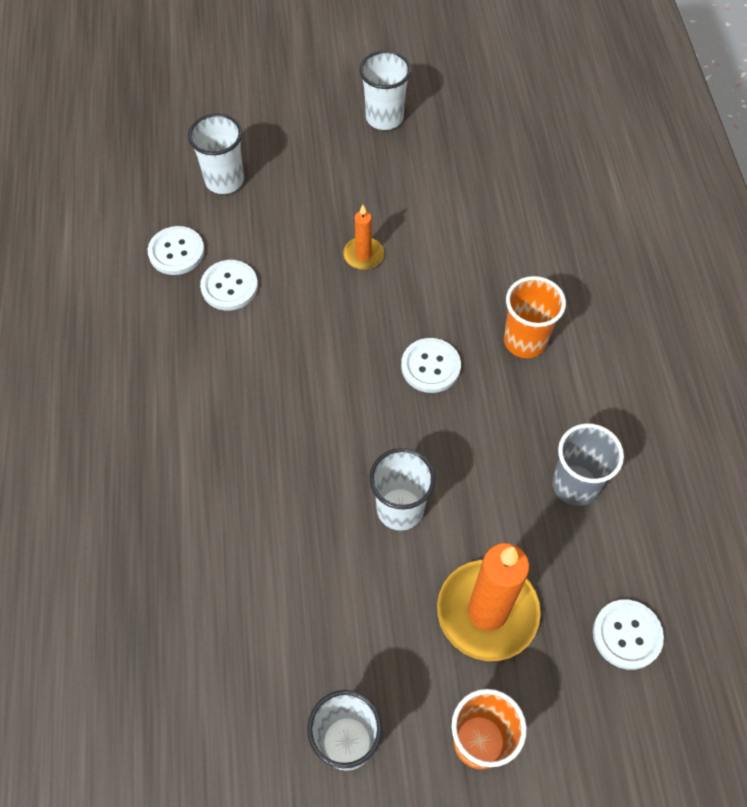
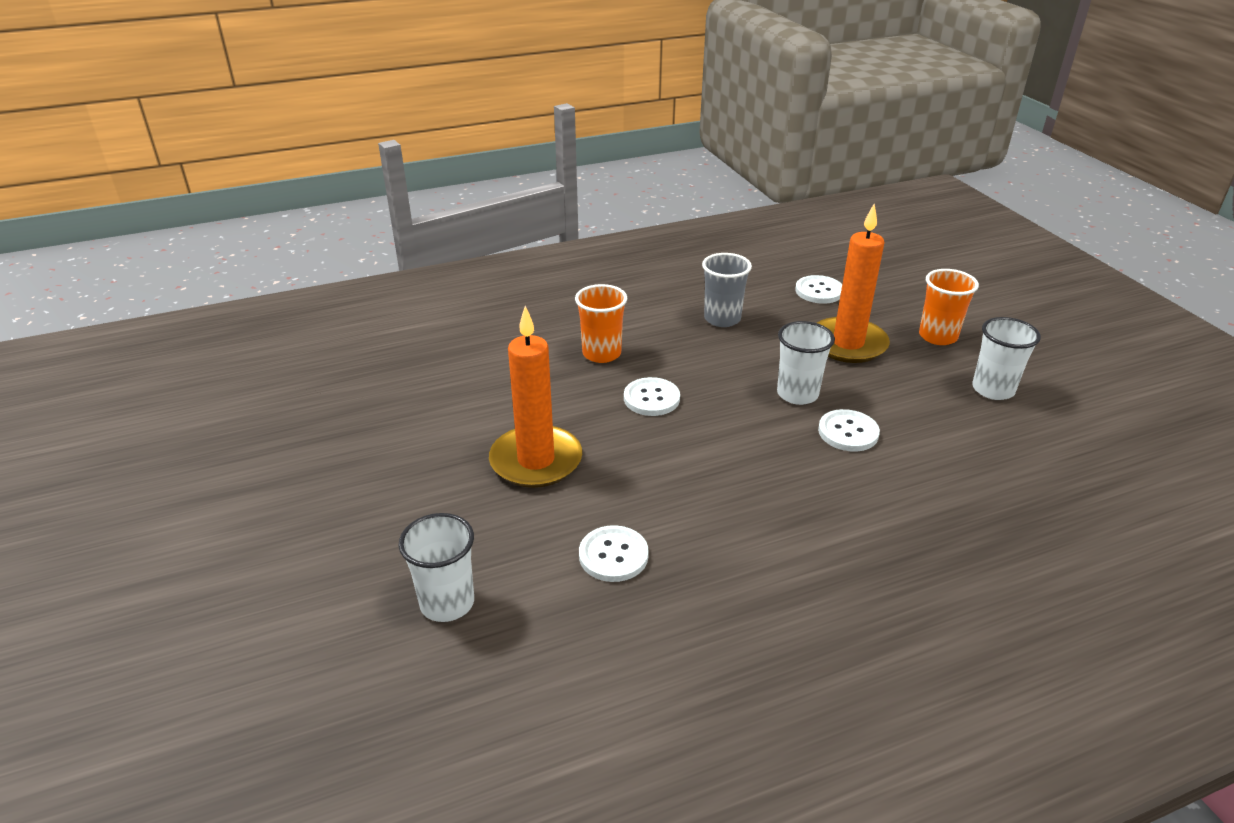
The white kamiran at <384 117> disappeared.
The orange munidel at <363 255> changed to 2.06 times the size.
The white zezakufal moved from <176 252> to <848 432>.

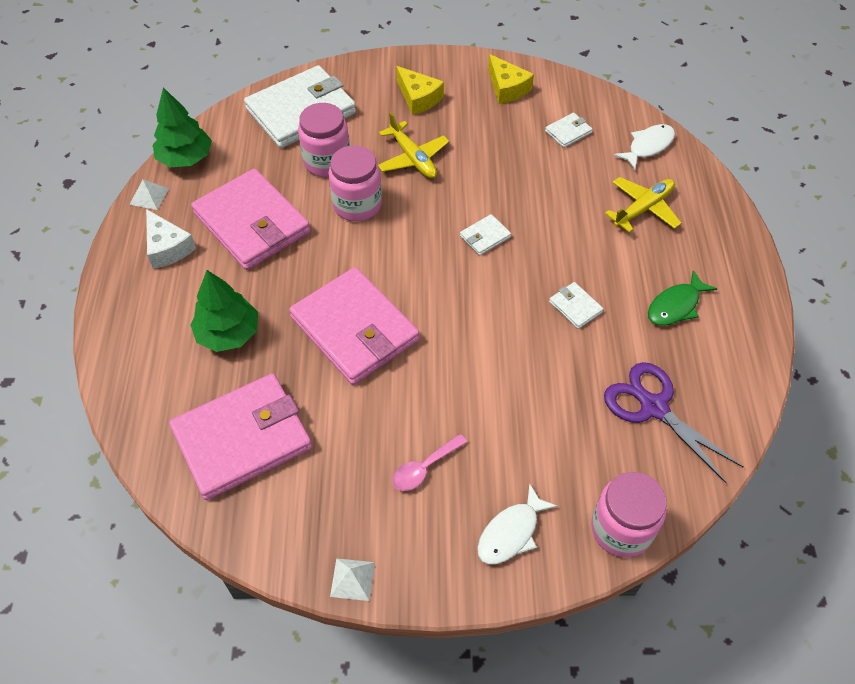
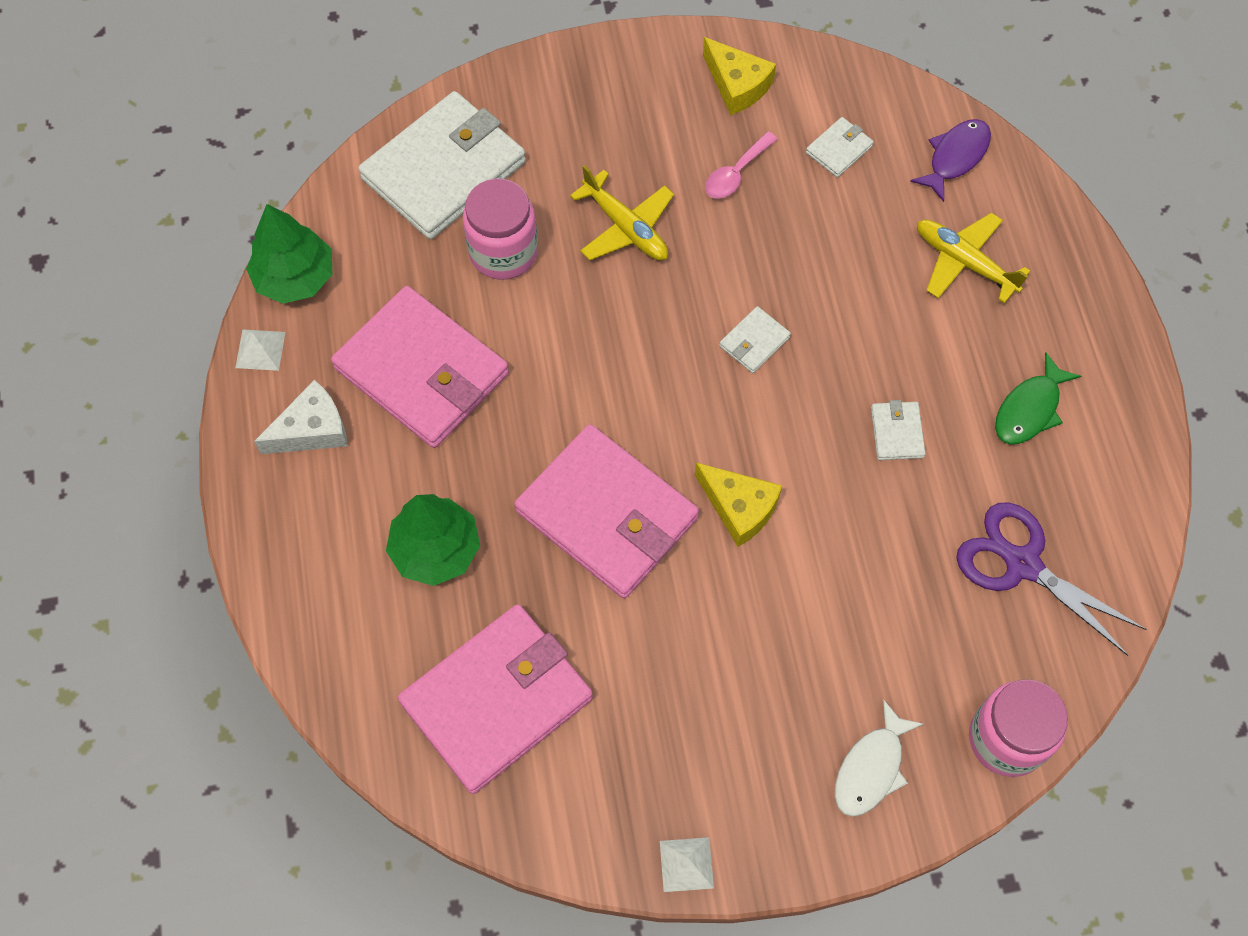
The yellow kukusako moved from <418 98> to <739 508>.
The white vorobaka at <648 146> became the purple vorobaka at <955 157>.
The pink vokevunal at <357 205> disappeared.
The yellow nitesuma at <643 208> turned 90 degrees counterclockwise.
The white kukusako at <167 247> turned 75 degrees counterclockwise.
The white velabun at <575 307> turned 45 degrees clockwise.
The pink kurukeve moved from <424 468> to <736 173>.

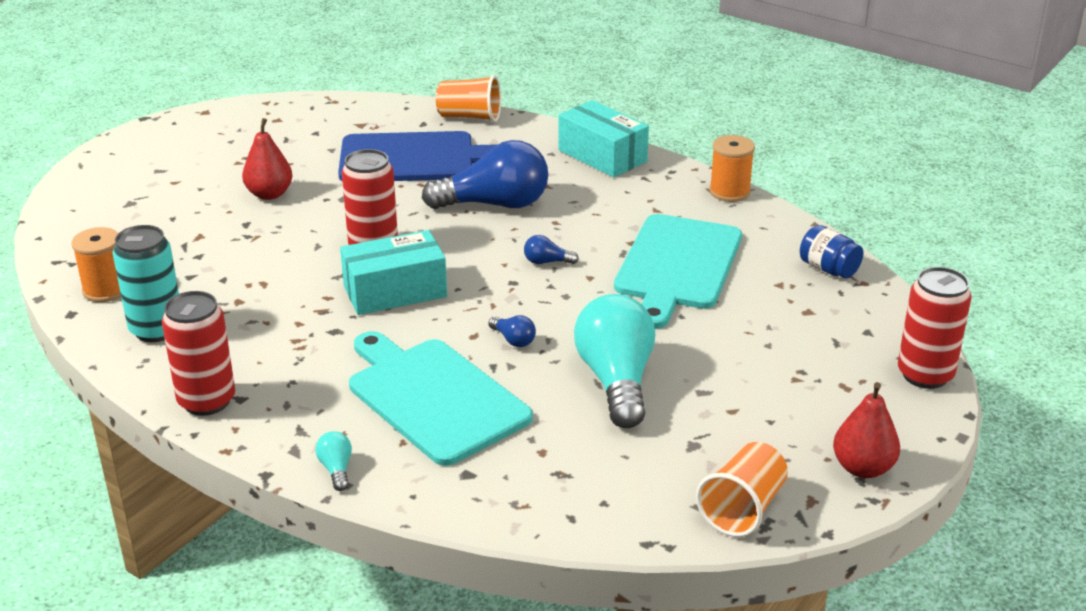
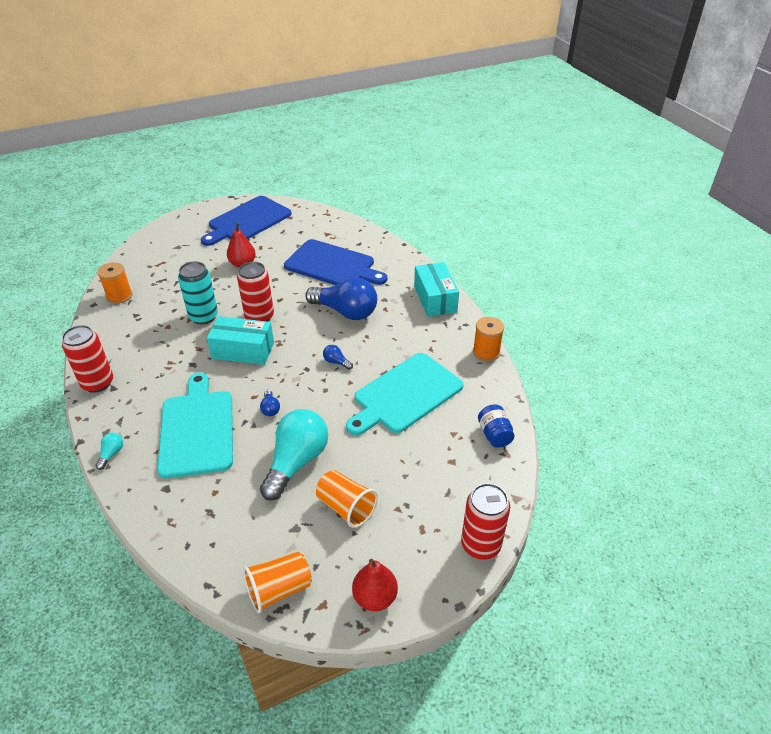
The orange kamiran moved from <470 117> to <346 507>.
The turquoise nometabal moved from <156 329> to <204 317>.
The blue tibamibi at <247 221> appeared.

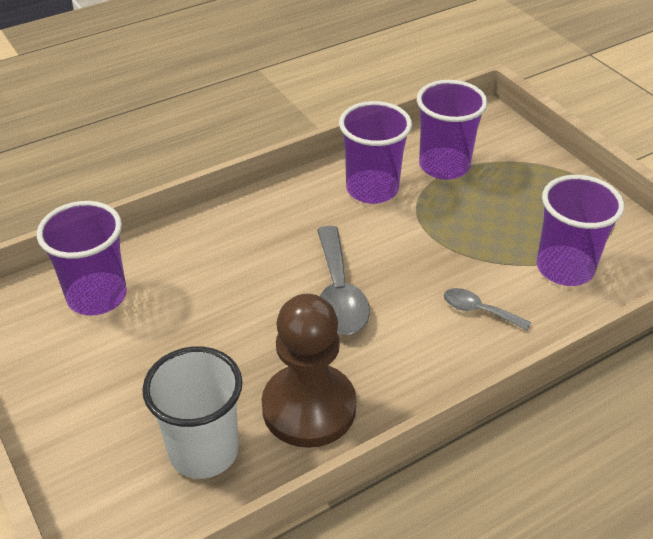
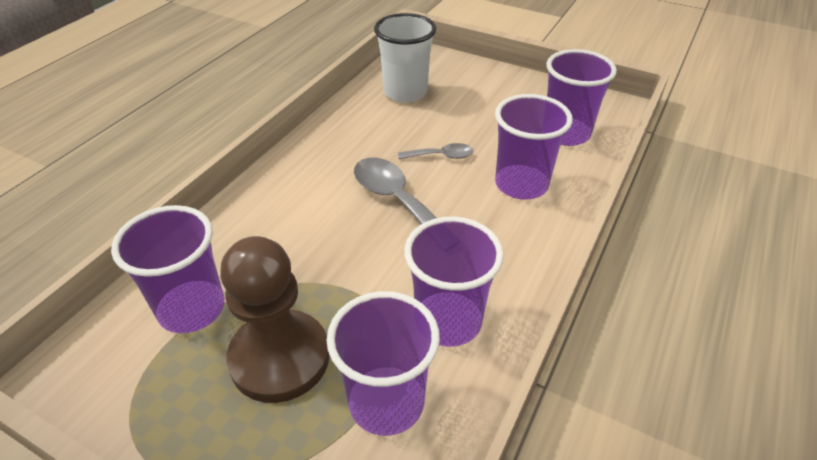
The grey kurukeve moved from <479 311> to <441 156>.
The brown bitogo moved from <309 408> to <280 358>.
The purple kamiran at <521 184> appeared.

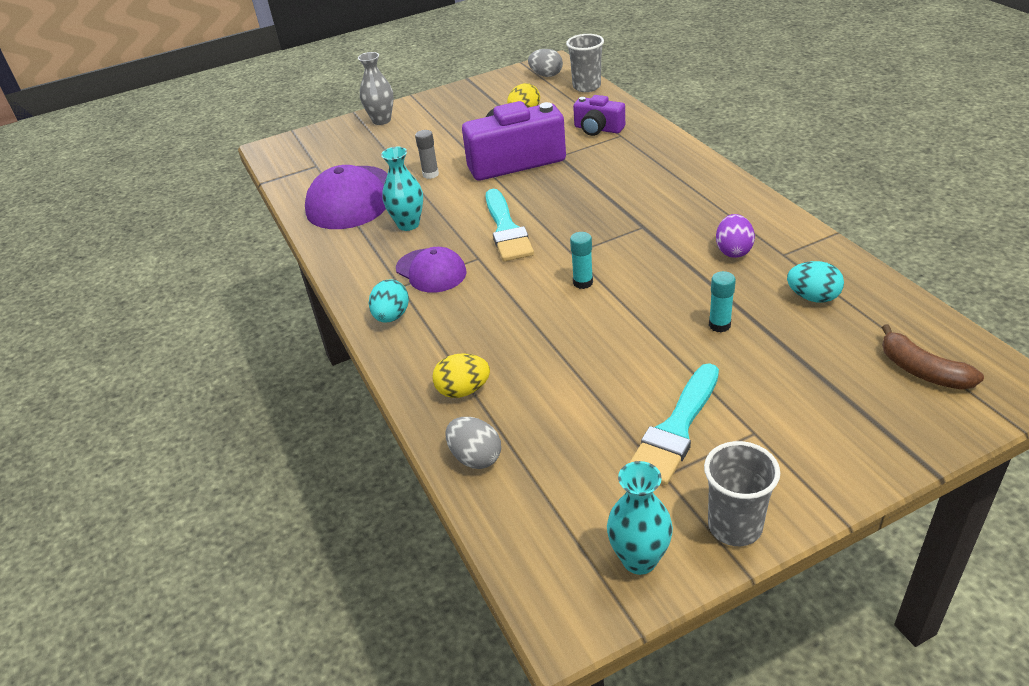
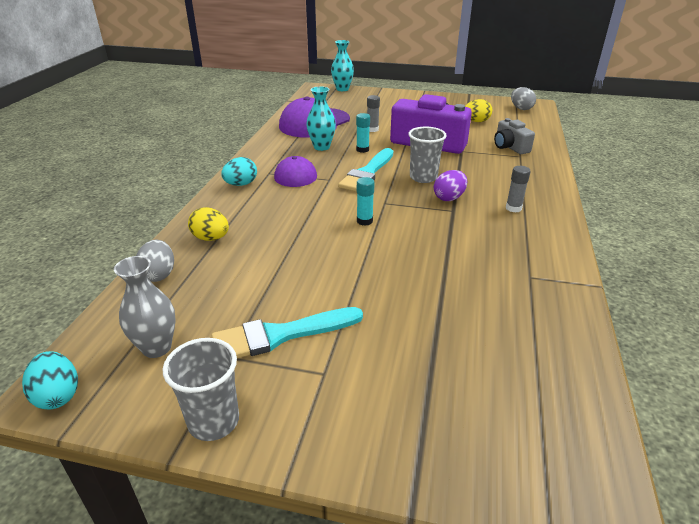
The grey kamiran moved from <586 87> to <423 177>.
The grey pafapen moved from <381 120> to <157 347>.
The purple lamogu at <598 129> became the grey lamogu at <510 147>.
The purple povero moved from <733 251> to <449 198>.
The turquoise povero moved from <813 297> to <58 395>.
The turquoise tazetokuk moved from <719 325> to <362 150>.
The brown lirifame at <922 371> disappeared.
The turquoise pafapen moved from <639 559> to <342 89>.
The grey tazetokuk at <513 208> appeared.

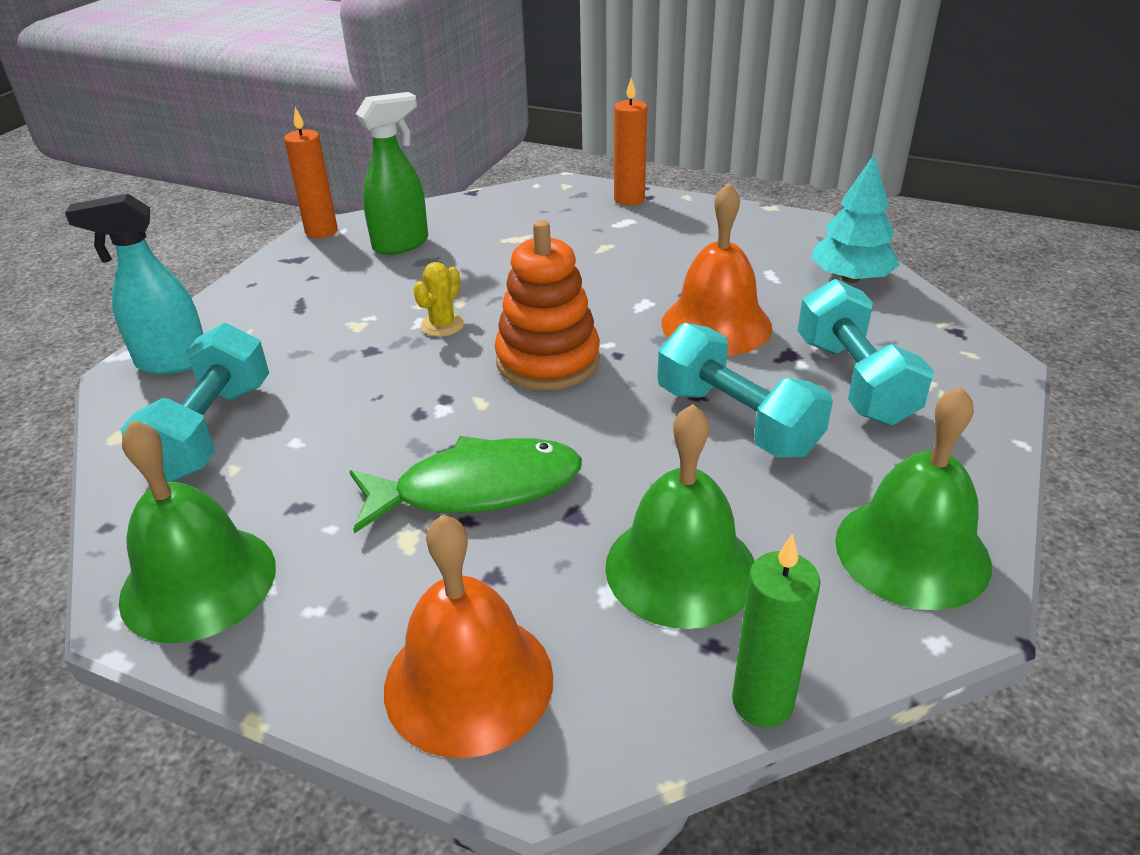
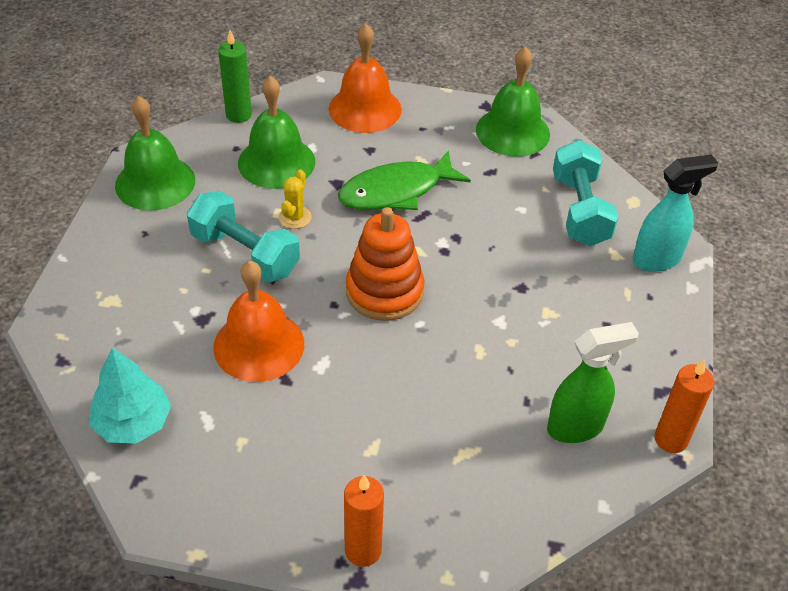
The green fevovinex at <401 244> turned 150 degrees counterclockwise.
The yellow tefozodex moved from <442 325> to <295 217>.
The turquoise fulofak at <854 381> disappeared.

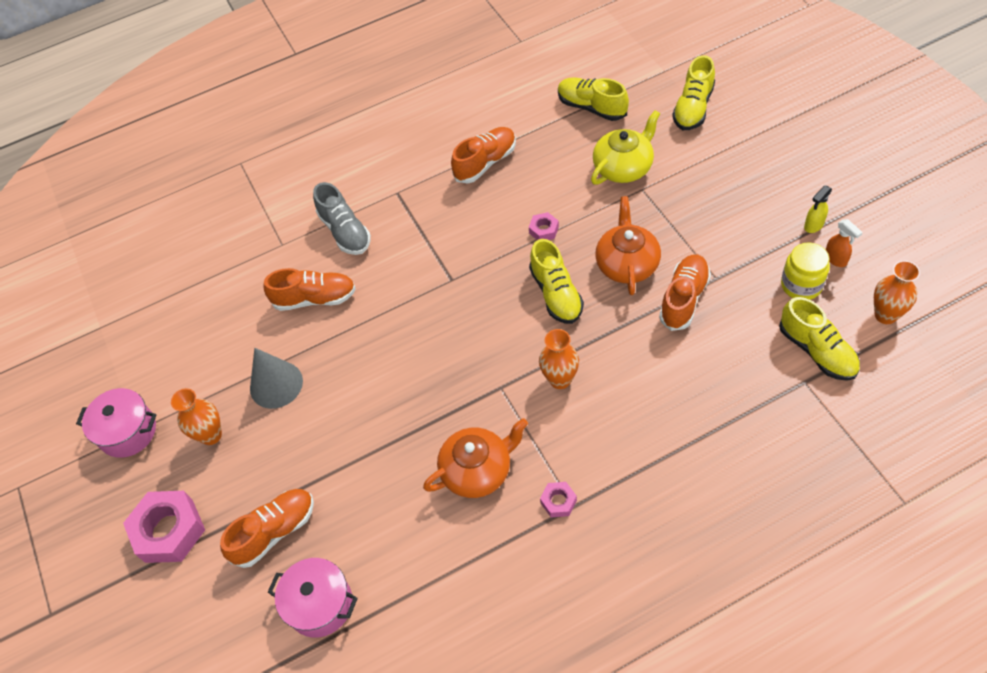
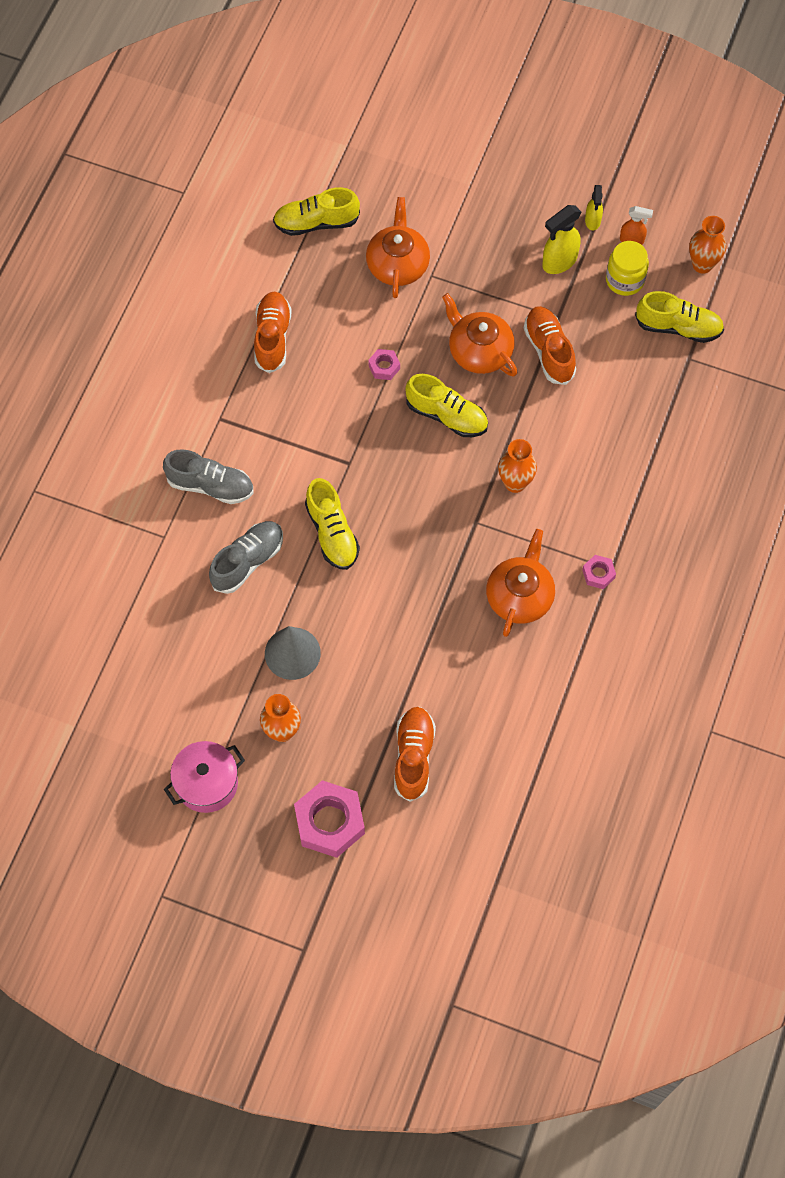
The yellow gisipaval moved from <693 108> to <332 533>.
The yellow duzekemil at <624 167> became the orange duzekemil at <398 264>.
The orange gisipaval at <315 298> became the grey gisipaval at <247 561>.
The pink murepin at <320 604> disappeared.
The yellow fevovinex at <559 262> appeared.

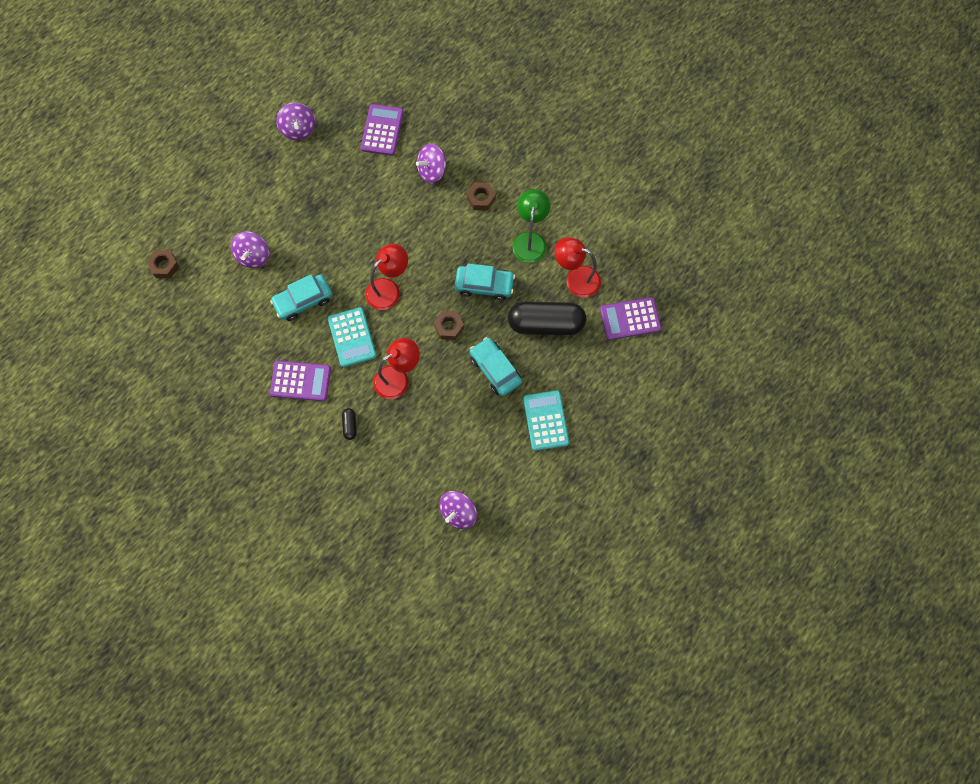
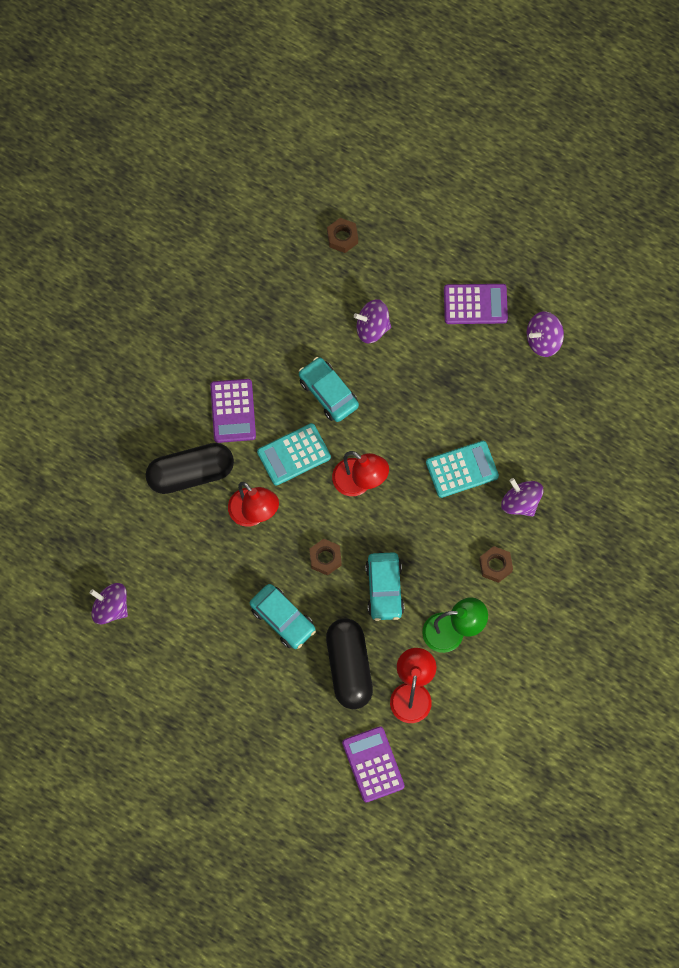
The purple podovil moved from <382 130> to <475 304>.
The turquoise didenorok at <495 369> turned 90 degrees clockwise.
The turquoise podovil moved from <545 420> to <462 469>.
The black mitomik at <350 425> changed to 2.47 times the size.

